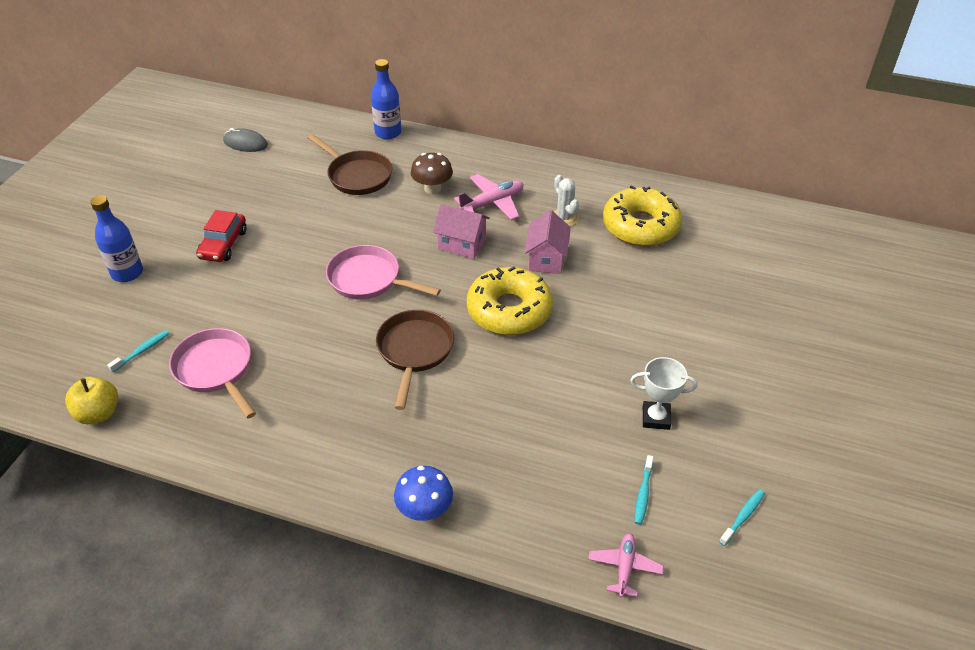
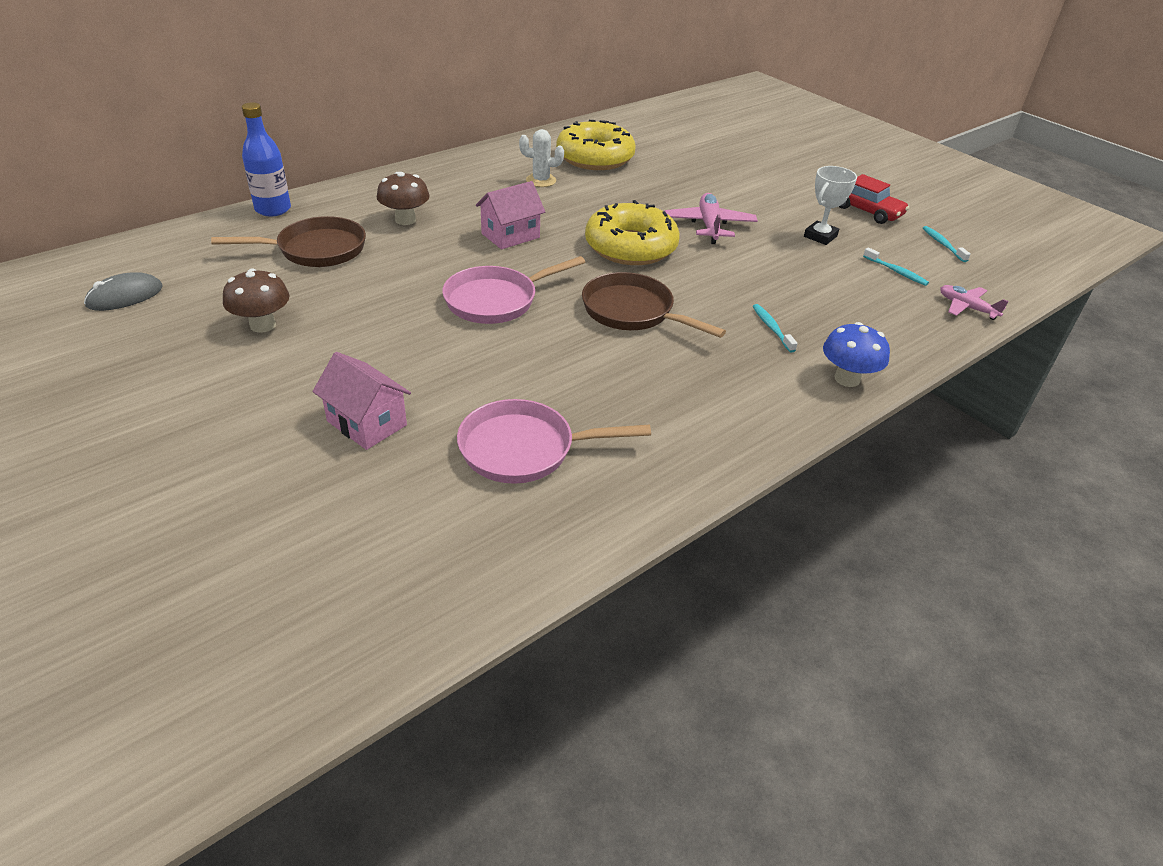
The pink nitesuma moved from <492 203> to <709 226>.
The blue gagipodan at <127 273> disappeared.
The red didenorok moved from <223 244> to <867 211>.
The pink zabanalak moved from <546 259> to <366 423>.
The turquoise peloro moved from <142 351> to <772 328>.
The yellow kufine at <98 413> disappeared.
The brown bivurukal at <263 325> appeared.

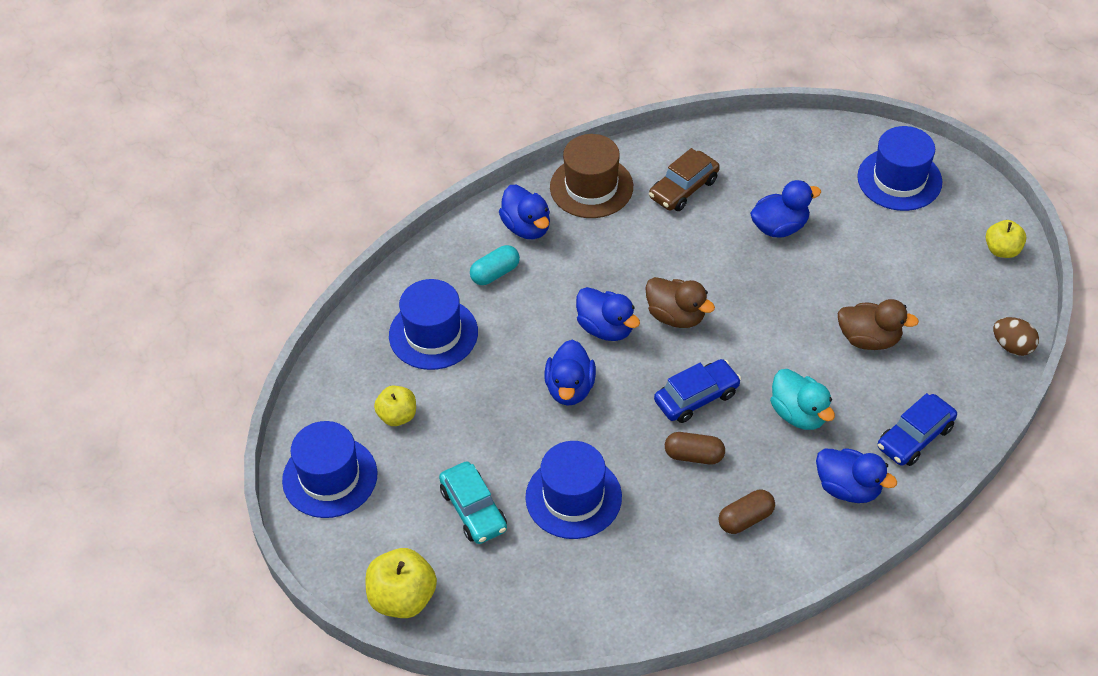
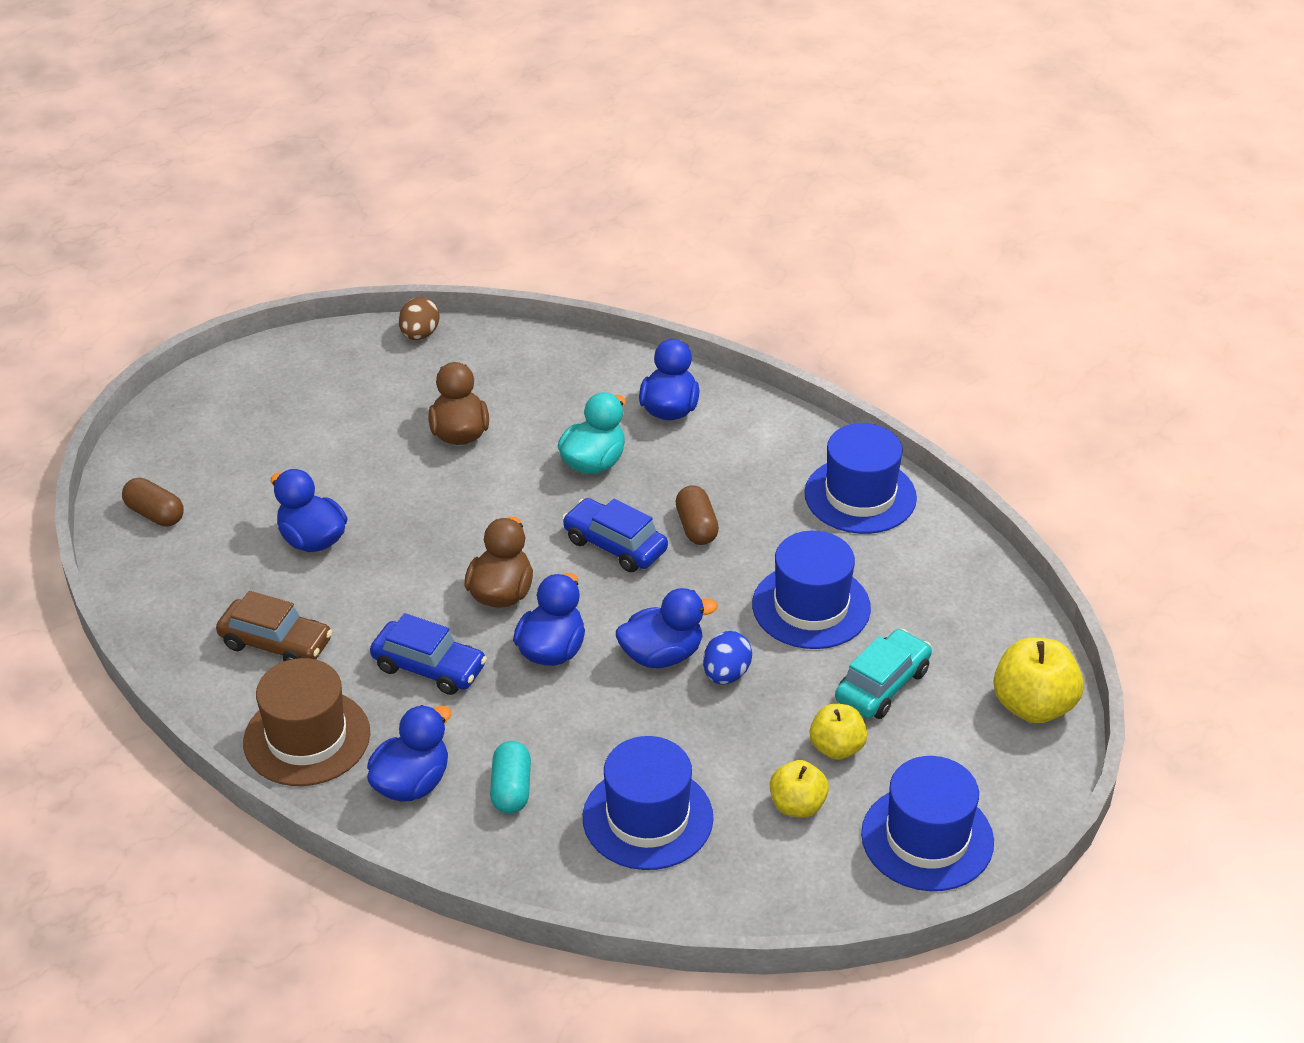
The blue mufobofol moved from <899 179> to <860 496>.
The yellow kufine moved from <1002 250> to <836 748>.
The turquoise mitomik at <495 273> turned 60 degrees clockwise.
The blue didenorok moved from <915 437> to <429 667>.
The brown mitomik moved from <745 519> to <155 514>.
The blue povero at <726 674> appeared.

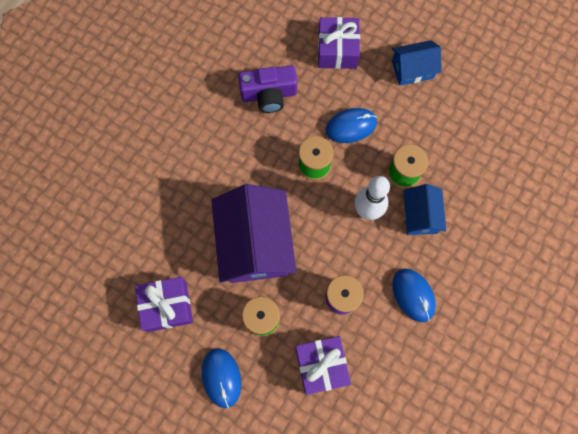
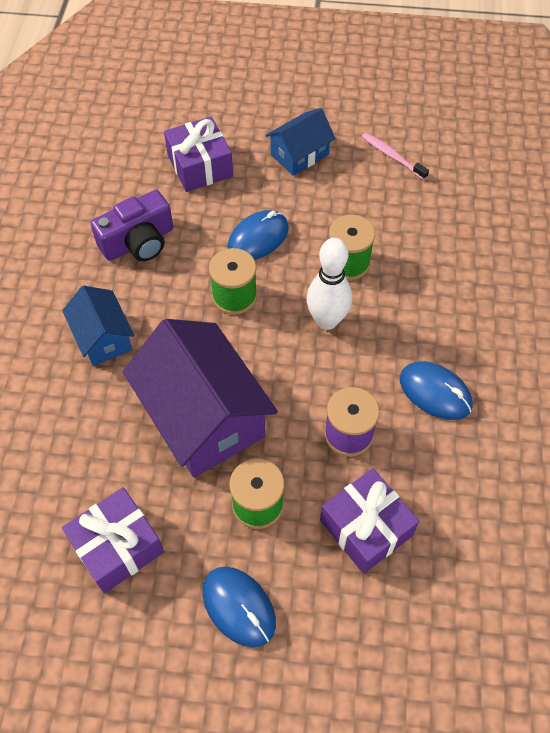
The blue zabanalak moved from <420 215> to <103 337>.
The pink peloro at <392 156> appeared.

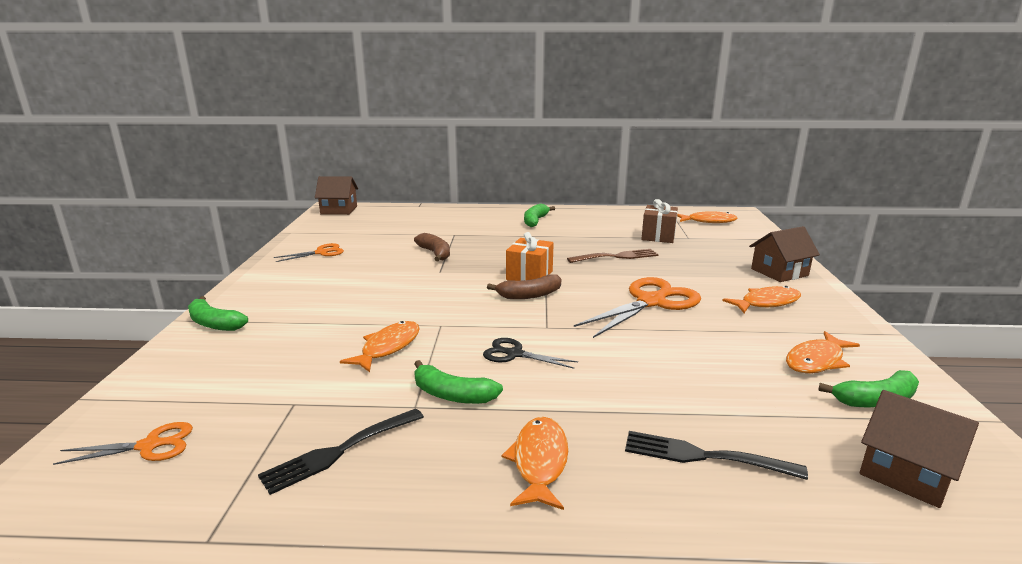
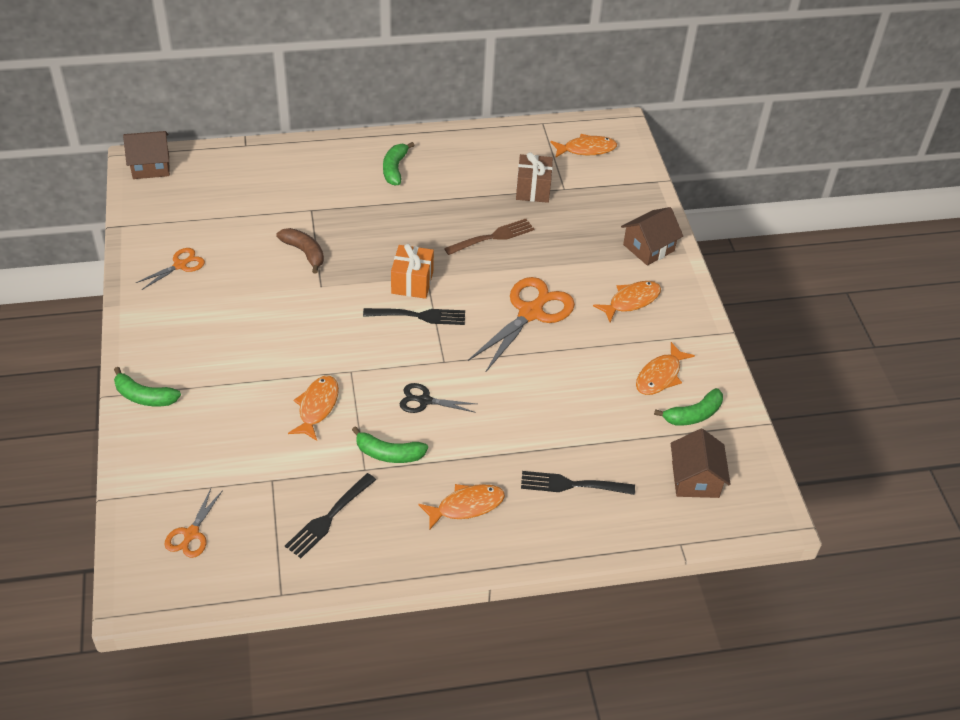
The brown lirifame at <529 295> was replaced by the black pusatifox at <419 316>.
The brown zabanalak at <906 473> turned 60 degrees clockwise.
The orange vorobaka at <539 462> turned 75 degrees clockwise.
The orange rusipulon at <149 446> turned 135 degrees clockwise.

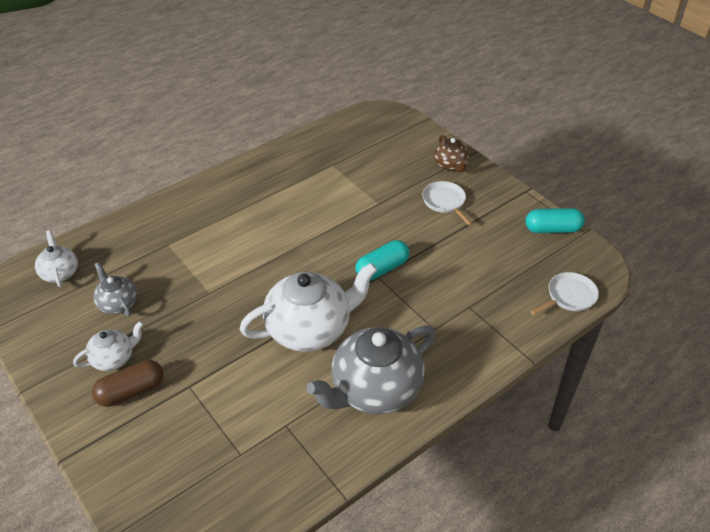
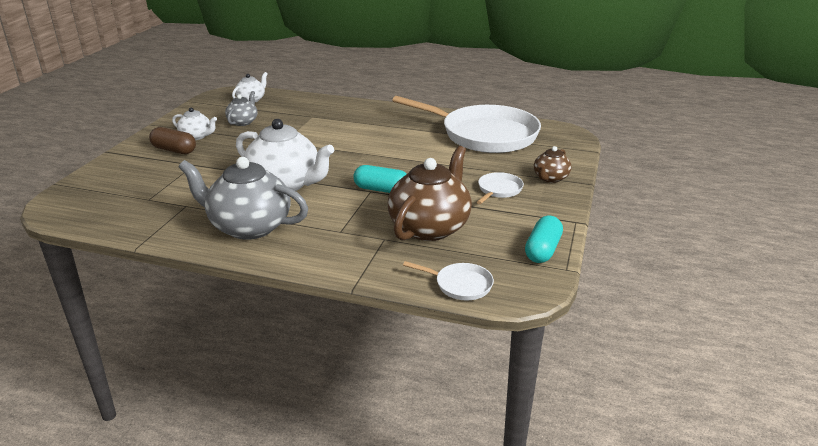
The turquoise mitomik at <552 229> turned 60 degrees clockwise.
The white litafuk at <484 135> appeared.
The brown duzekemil at <430 227> appeared.

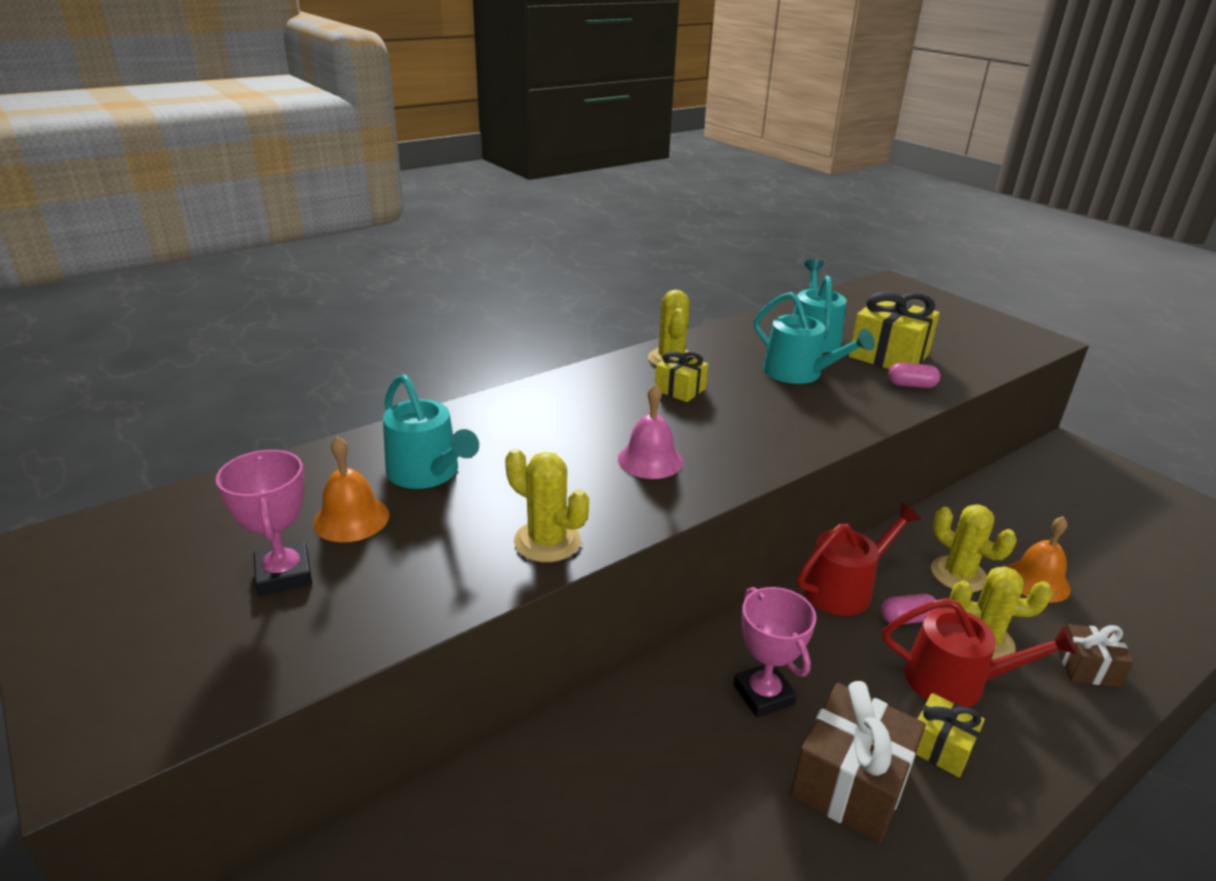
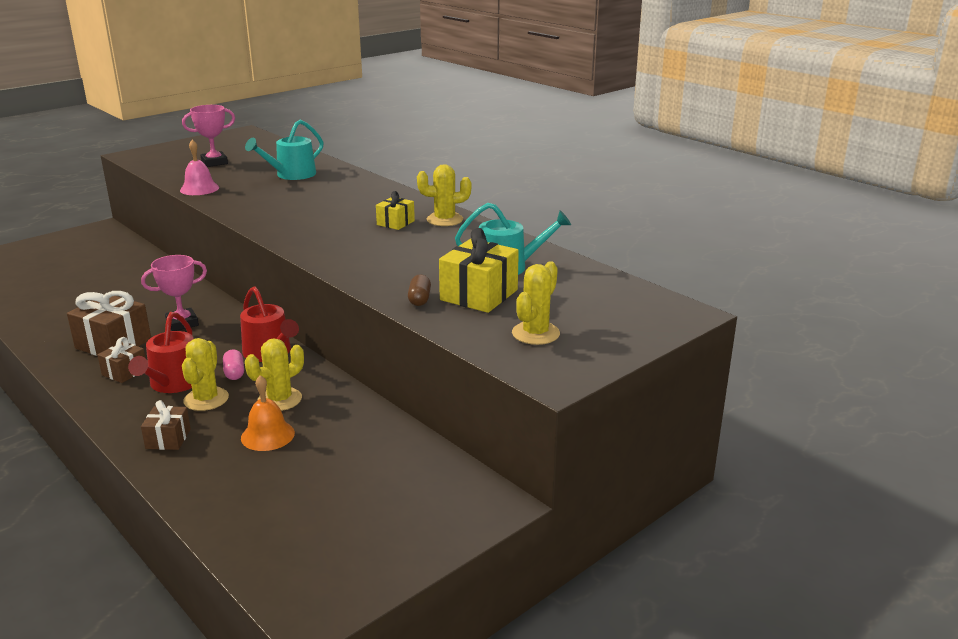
The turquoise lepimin at <799 373> disappeared.
The pink mitomik at <911 385> became the brown mitomik at <419 299>.
The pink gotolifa moved from <650 460> to <199 189>.
The orange gotolifa at <351 518> disappeared.
The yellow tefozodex moved from <547 541> to <535 333>.
The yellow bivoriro at <940 747> became the brown bivoriro at <124 372>.

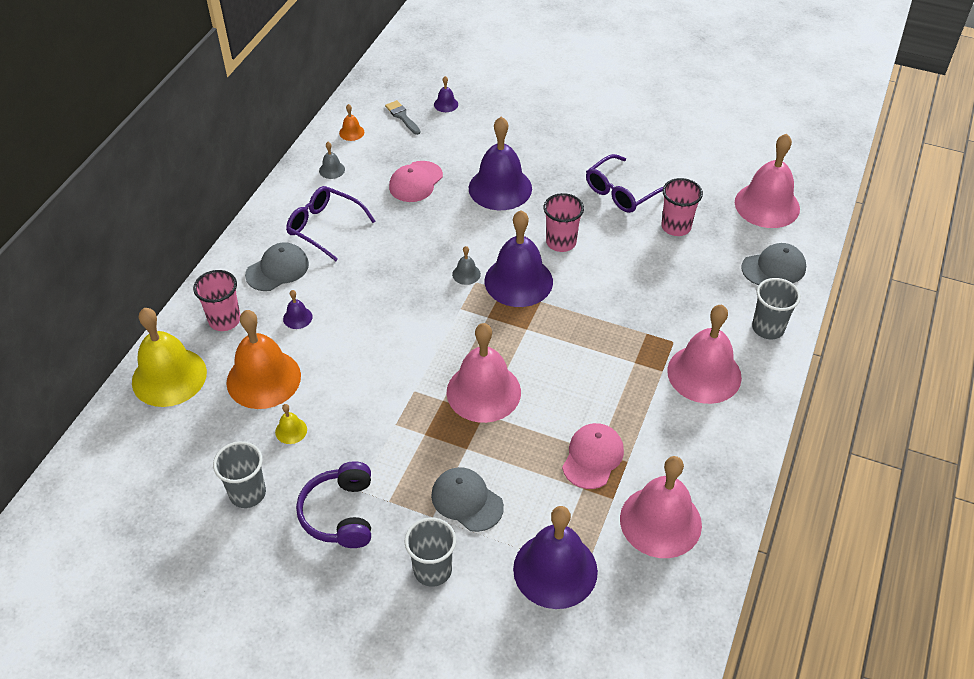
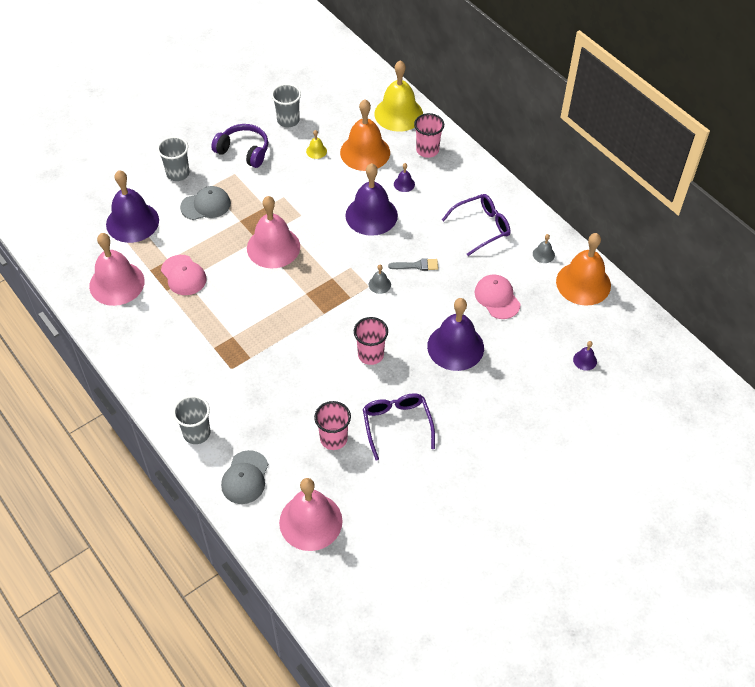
The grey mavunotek moved from <402 116> to <416 265>.
The orange gotolifa at <351 132> changed to 2.41 times the size.
The purple gotolifa moved from <518 281> to <371 215>.
The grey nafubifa at <277 269> disappeared.
The pink gotolifa at <704 373> disappeared.

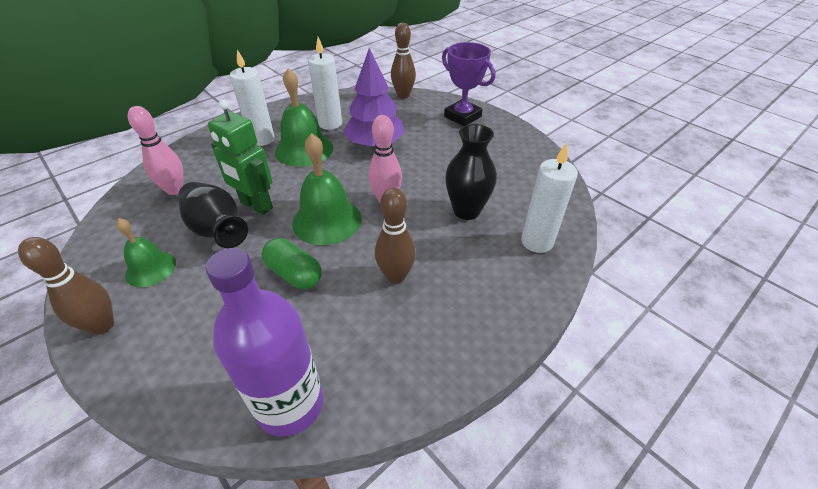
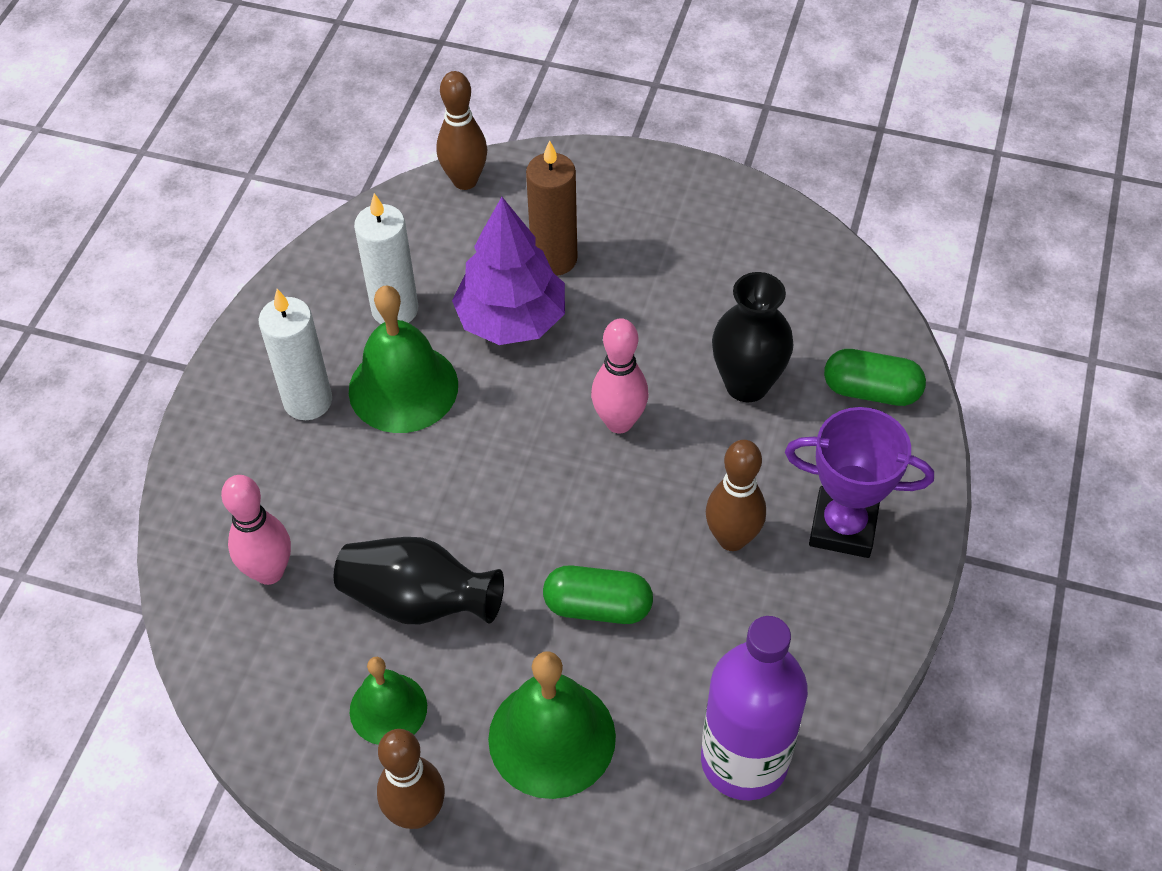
The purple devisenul moved from <462 117> to <843 527>.
The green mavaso at <256 205> disappeared.
The green gotolifa moved from <327 220> to <552 737>.
The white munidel at <537 242> was replaced by the green mitomik at <871 391>.
The brown munidel at <554 259> appeared.

